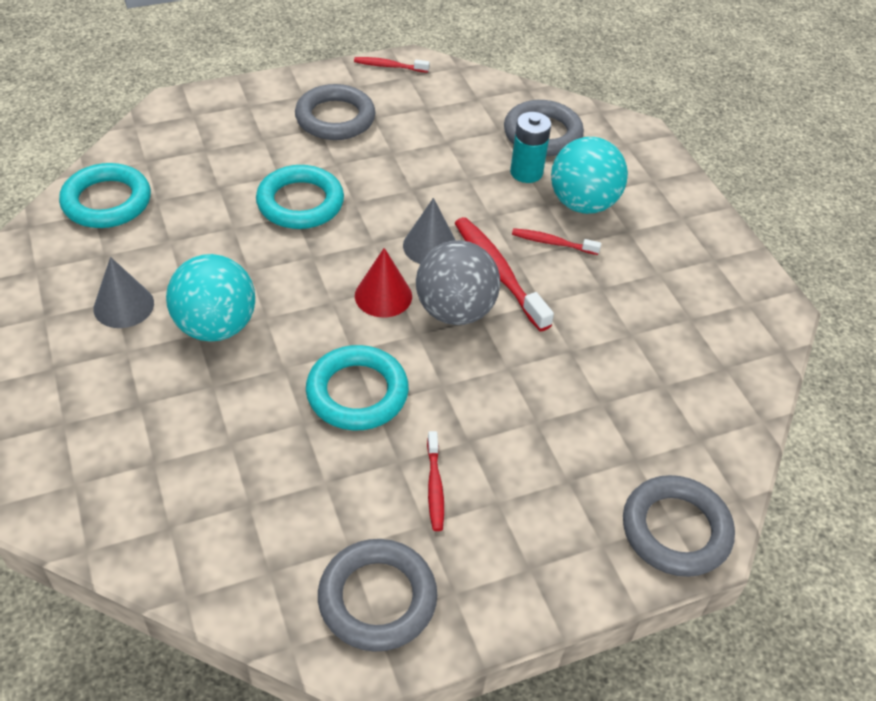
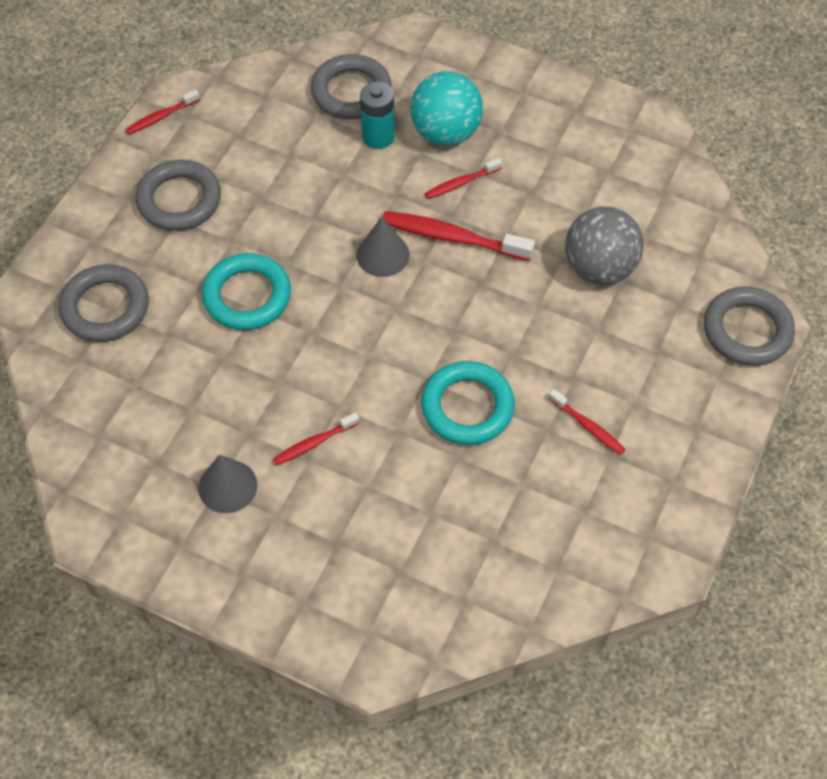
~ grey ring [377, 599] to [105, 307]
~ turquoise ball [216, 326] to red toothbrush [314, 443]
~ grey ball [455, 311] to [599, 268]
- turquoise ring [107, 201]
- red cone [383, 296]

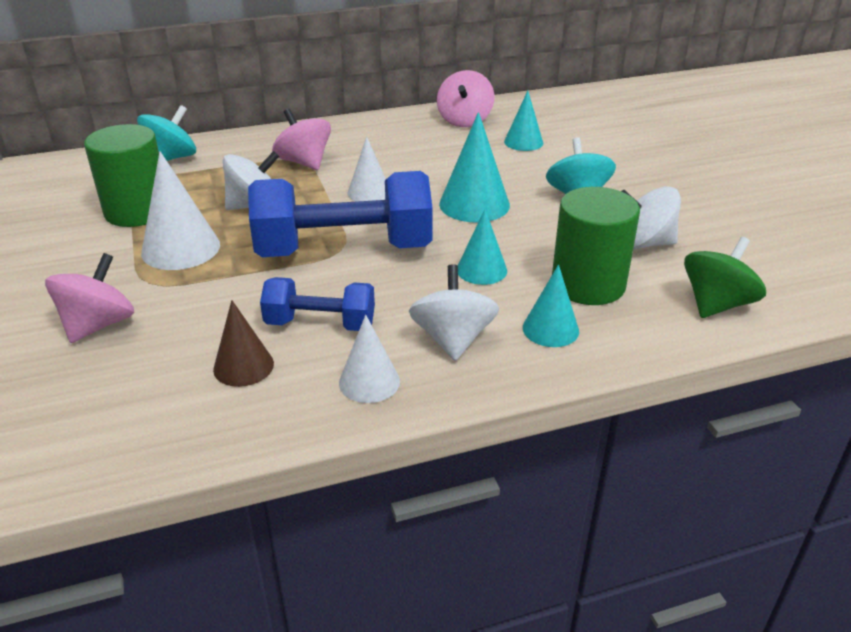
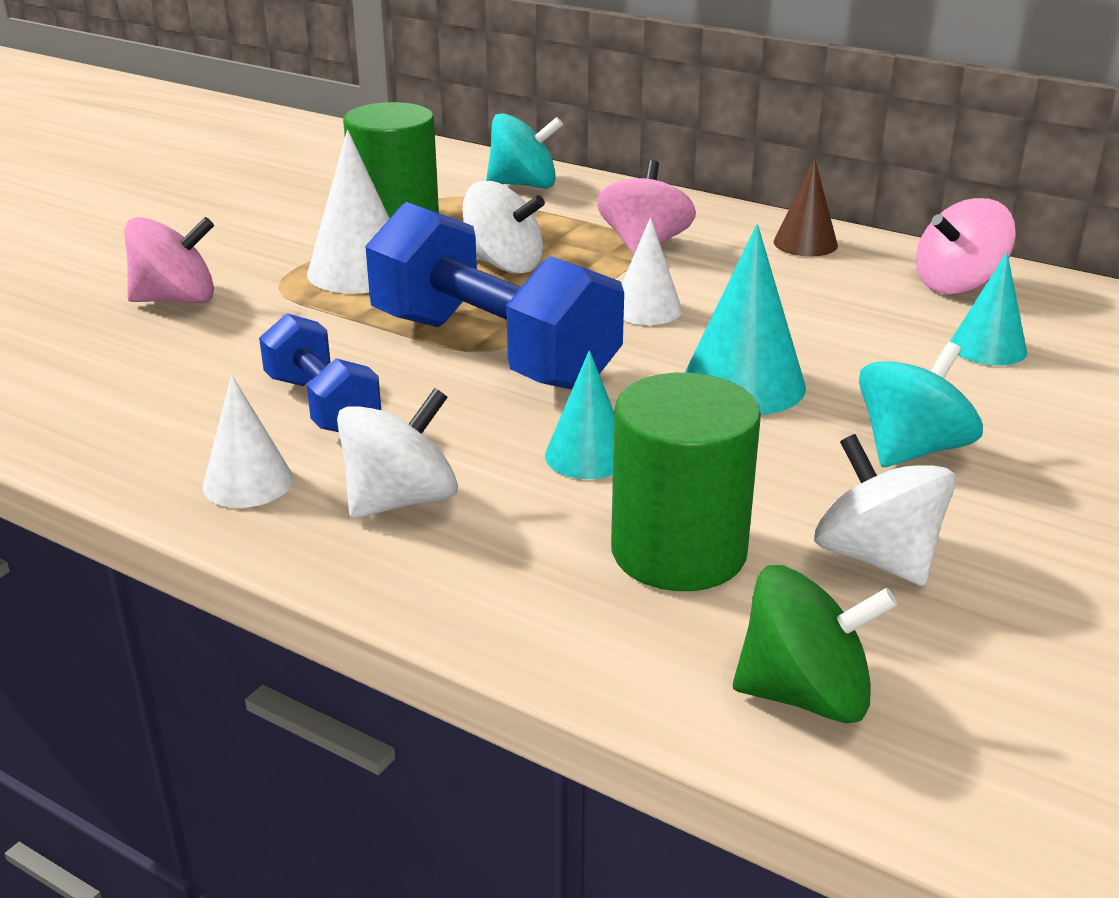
~ brown cone [243, 366] to [805, 243]
- turquoise cone [550, 329]

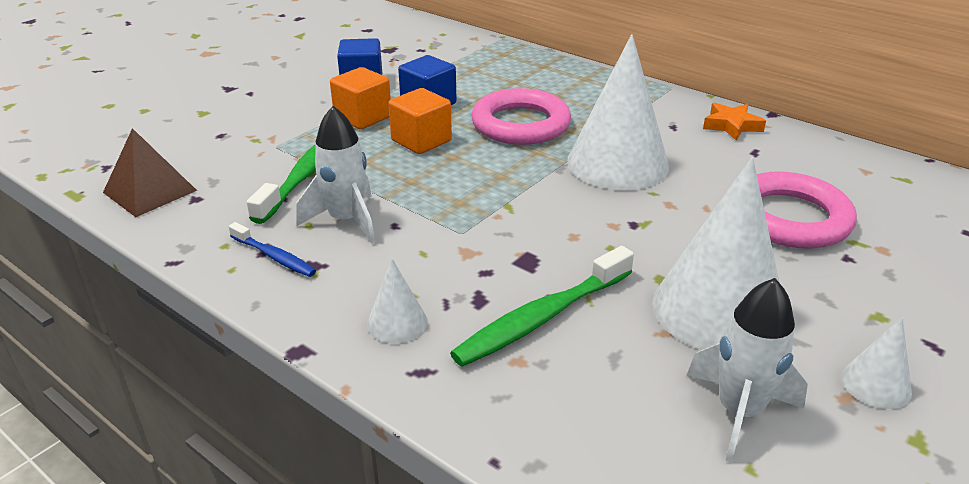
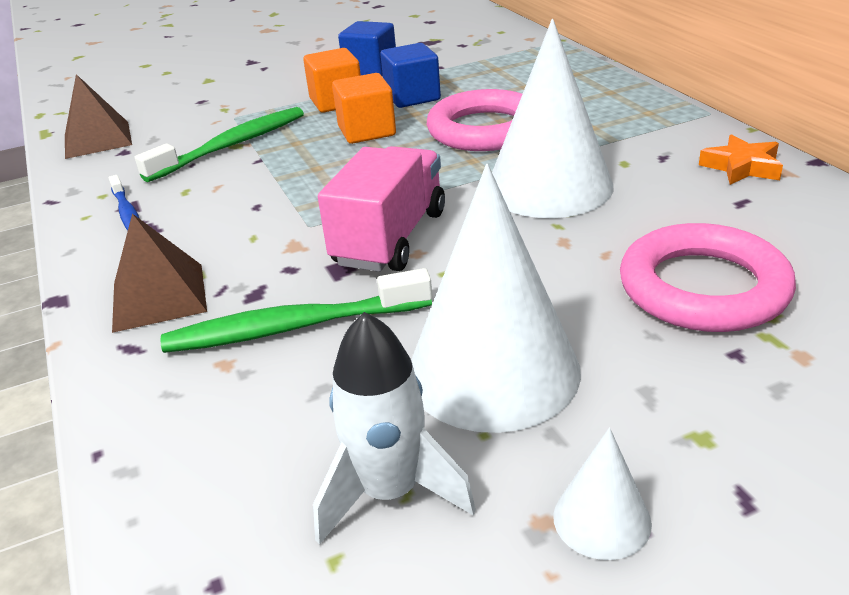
~ white cone [397, 322] to brown pyramid [159, 296]
+ pink truck [390, 238]
- white rocket [346, 221]

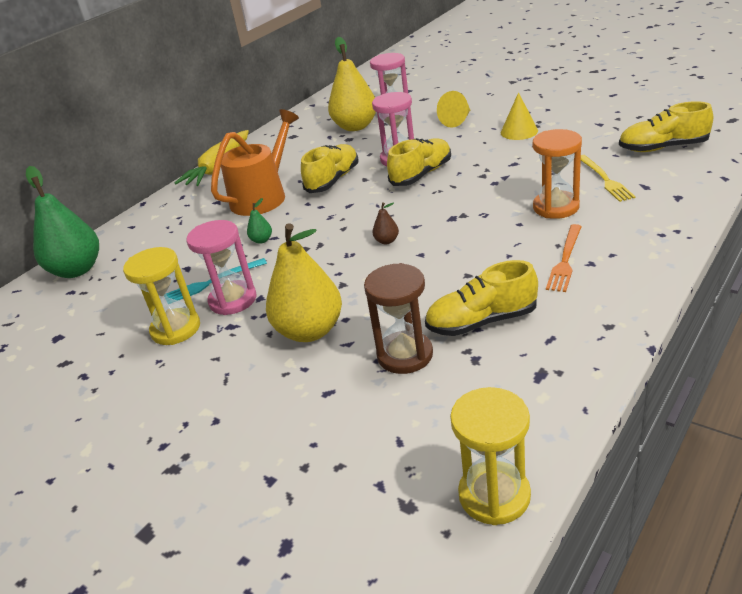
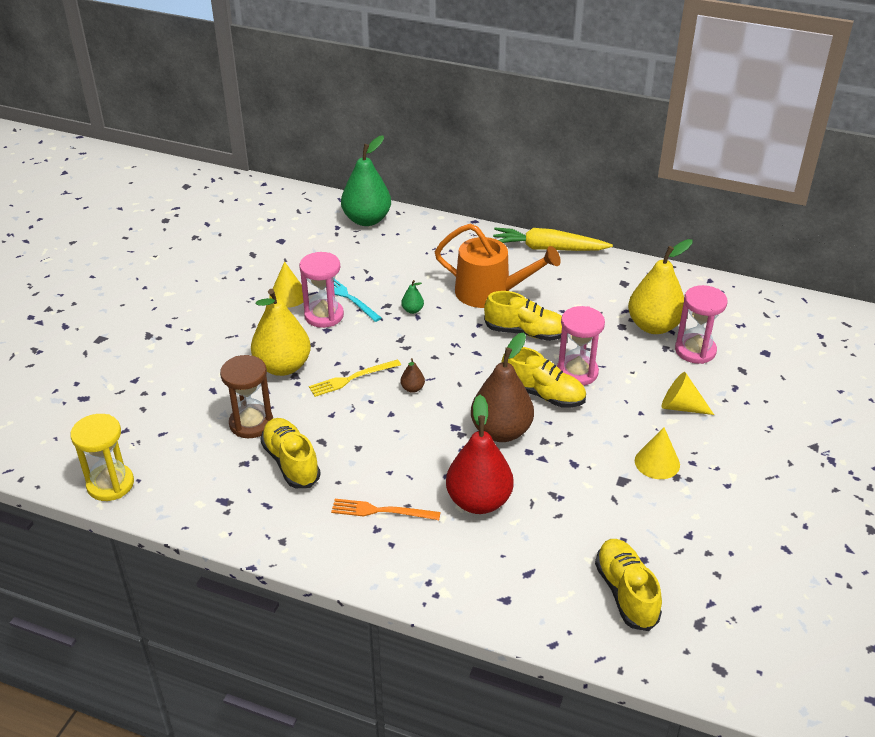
~ yellow hourglass [176, 329] to yellow cone [288, 295]
~ yellow fork [605, 179] to [352, 378]
~ orange hourglass [556, 207] to red pear [478, 501]
+ brown pear [501, 431]

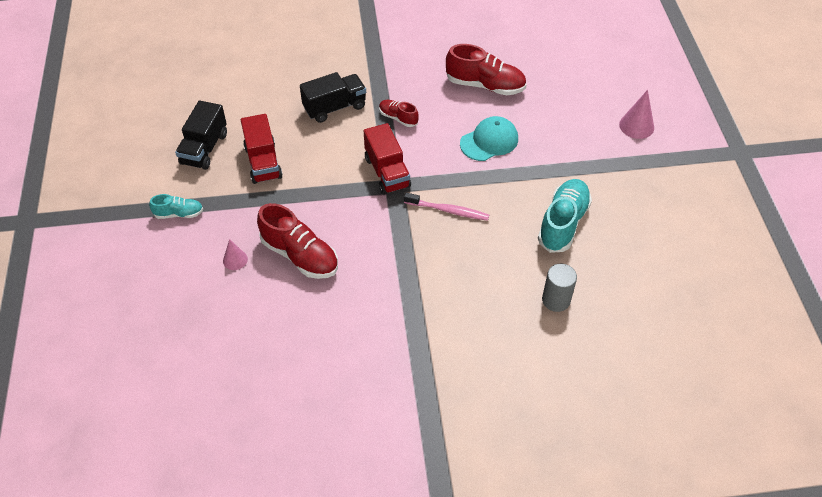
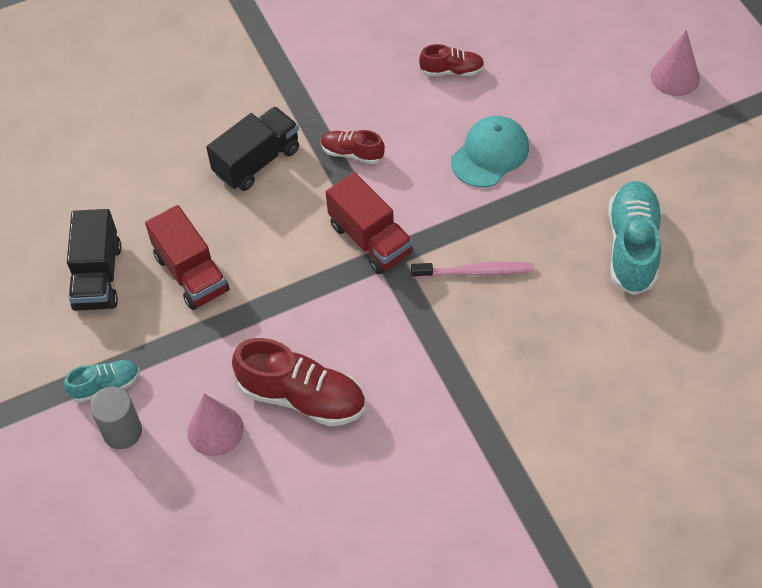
~ grey cylinder [556, 300] to [122, 432]
~ pink cone [235, 260] = [215, 430] x1.59
~ red shoe [485, 85] = [452, 71] x0.55

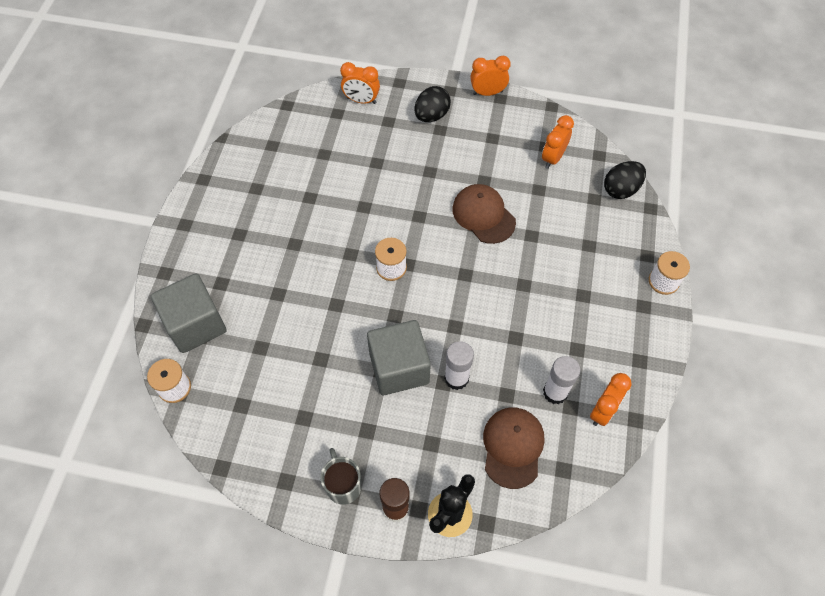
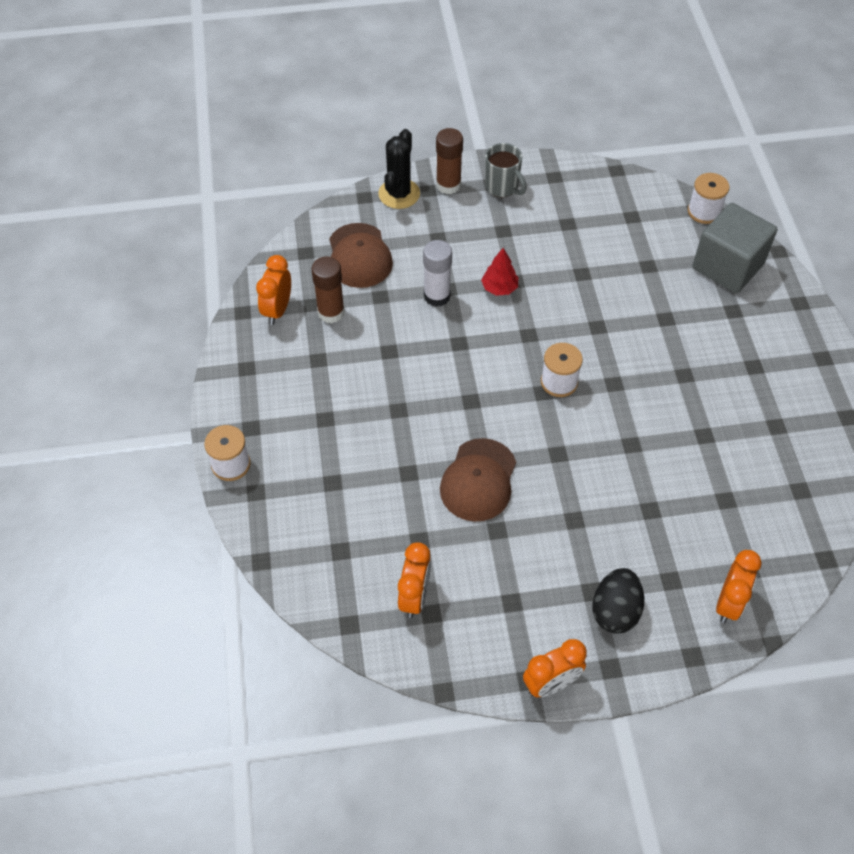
~ white glue stick [555, 392] to brown glue stick [331, 312]
~ brown cap [483, 215] = [478, 480] 75 degrees clockwise
~ grey cube [399, 368] to red tree [499, 288]
~ orange clock [361, 100] = [729, 603] 120 degrees clockwise
- black egg [621, 189]

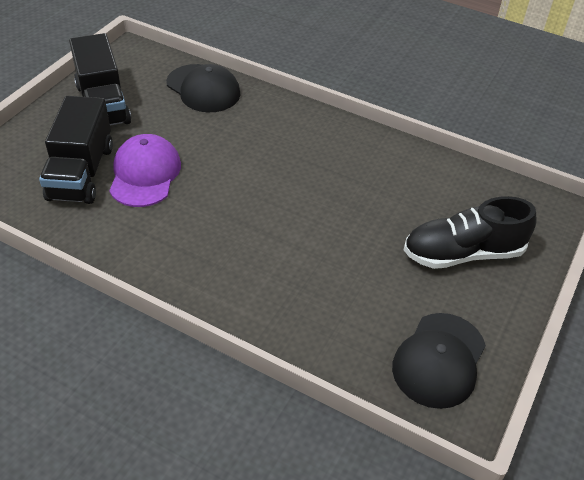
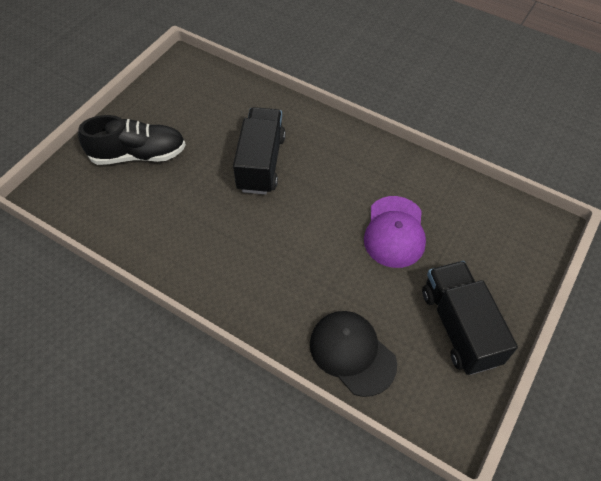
~ black truck [81, 172] to [261, 163]
- black cap [439, 360]

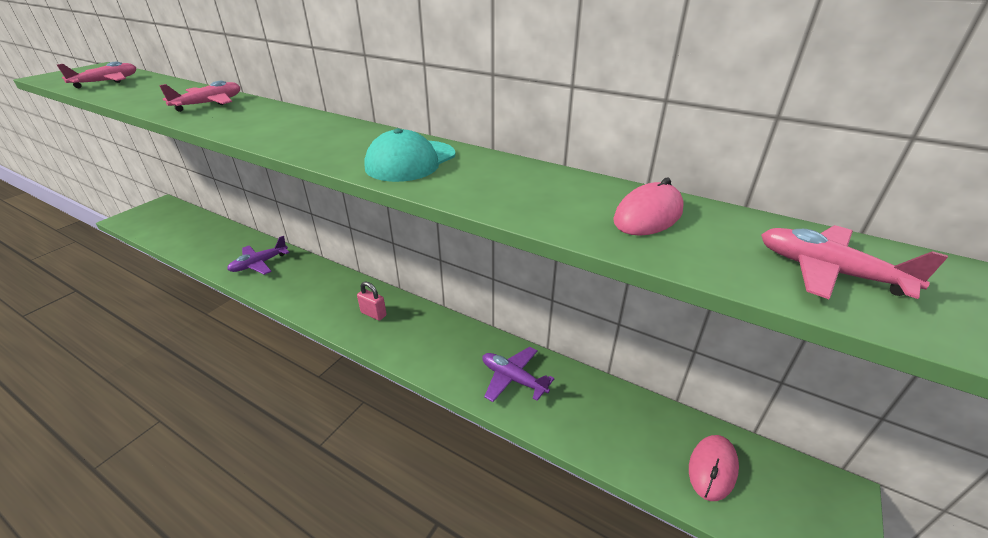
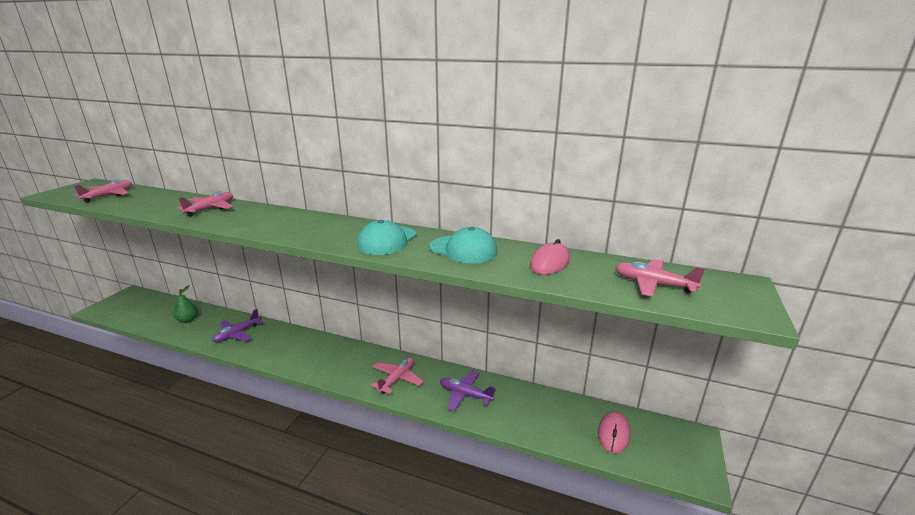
+ green pear [188, 320]
+ pink plane [397, 379]
+ turquoise cap [463, 250]
- pink padlock [373, 314]

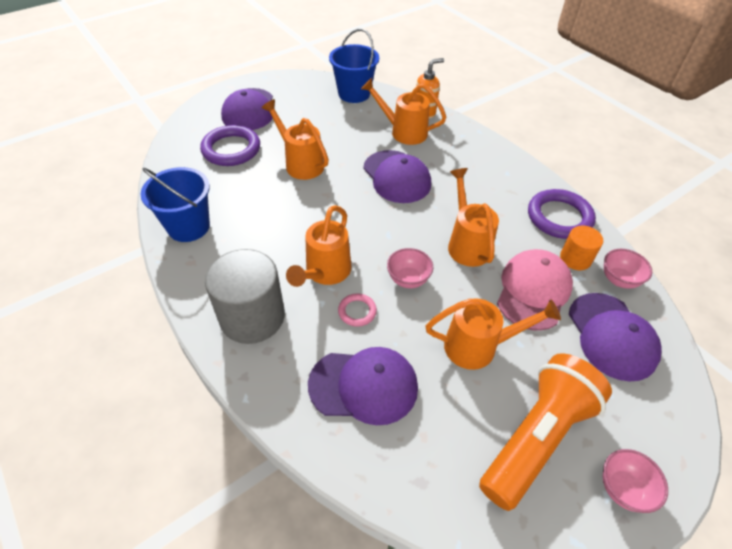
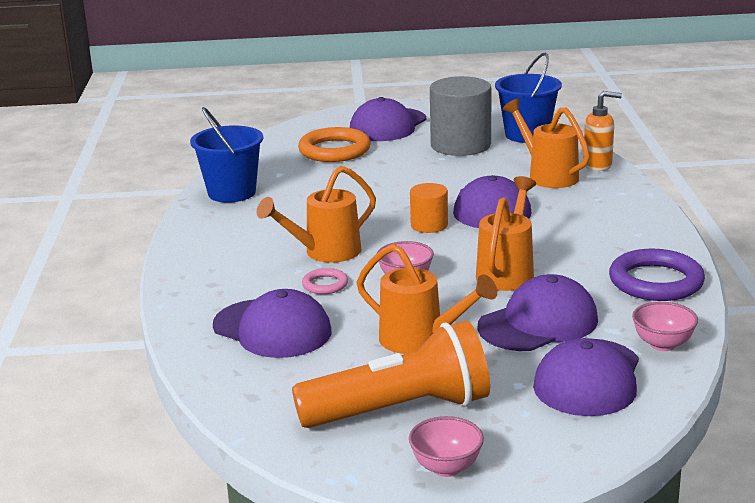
~ purple ring [231, 149] to orange ring [334, 150]
~ orange cylinder [575, 258] to [429, 225]
~ grey cylinder [252, 317] to [460, 145]
~ pink cap [533, 291] to purple cap [538, 323]
- orange watering can [301, 163]

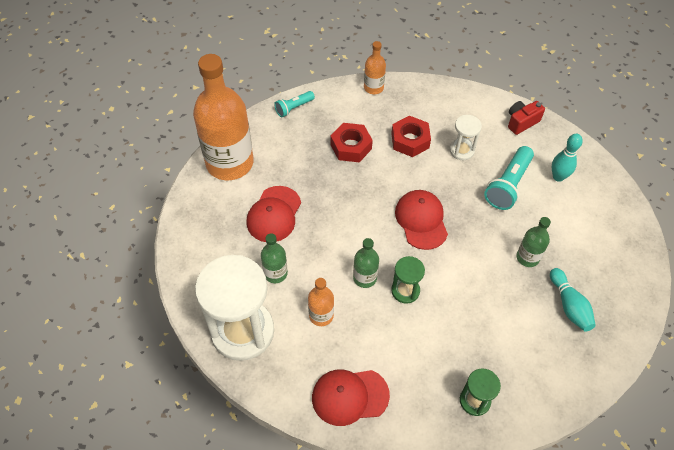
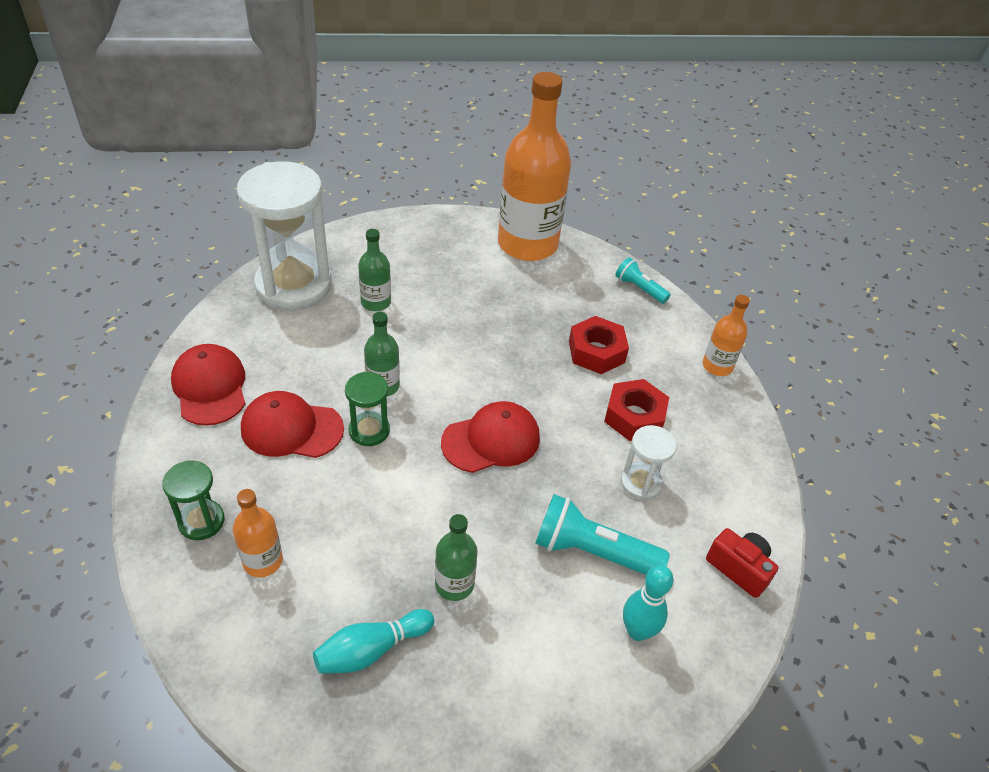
~ orange bottle [321, 315] to [263, 561]
~ red cap [274, 214] to [291, 428]

